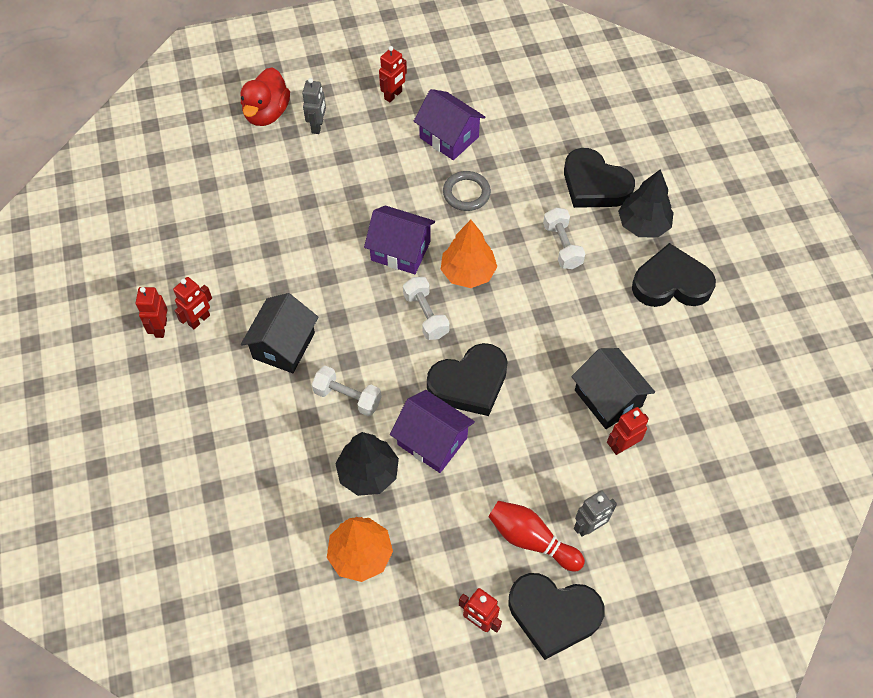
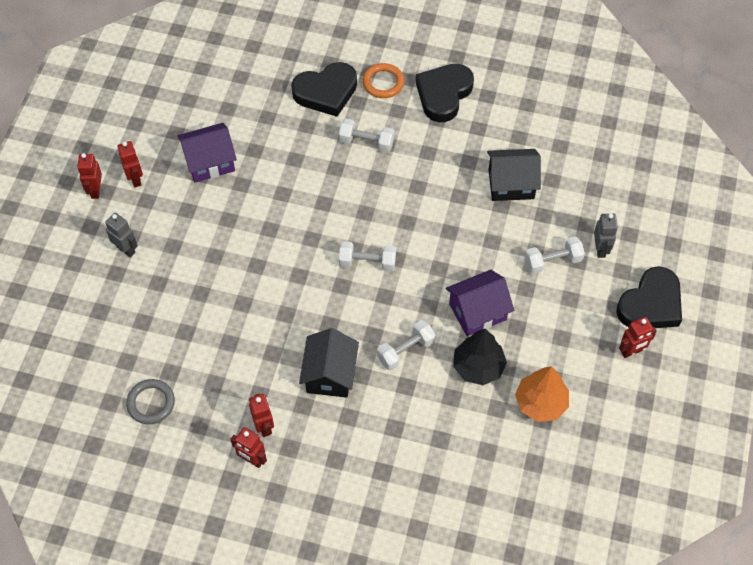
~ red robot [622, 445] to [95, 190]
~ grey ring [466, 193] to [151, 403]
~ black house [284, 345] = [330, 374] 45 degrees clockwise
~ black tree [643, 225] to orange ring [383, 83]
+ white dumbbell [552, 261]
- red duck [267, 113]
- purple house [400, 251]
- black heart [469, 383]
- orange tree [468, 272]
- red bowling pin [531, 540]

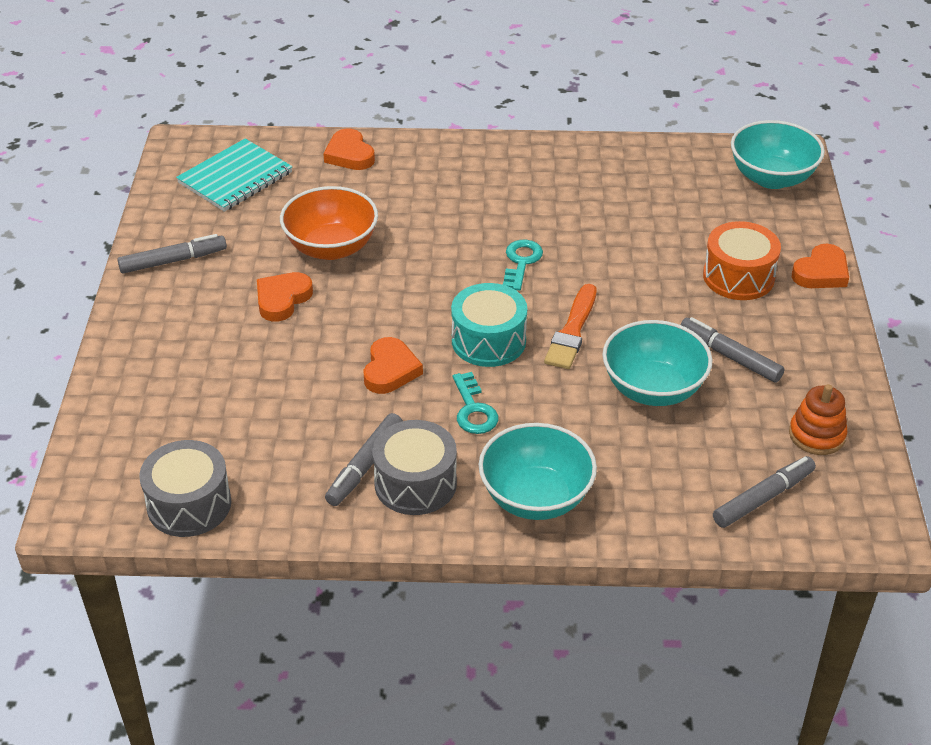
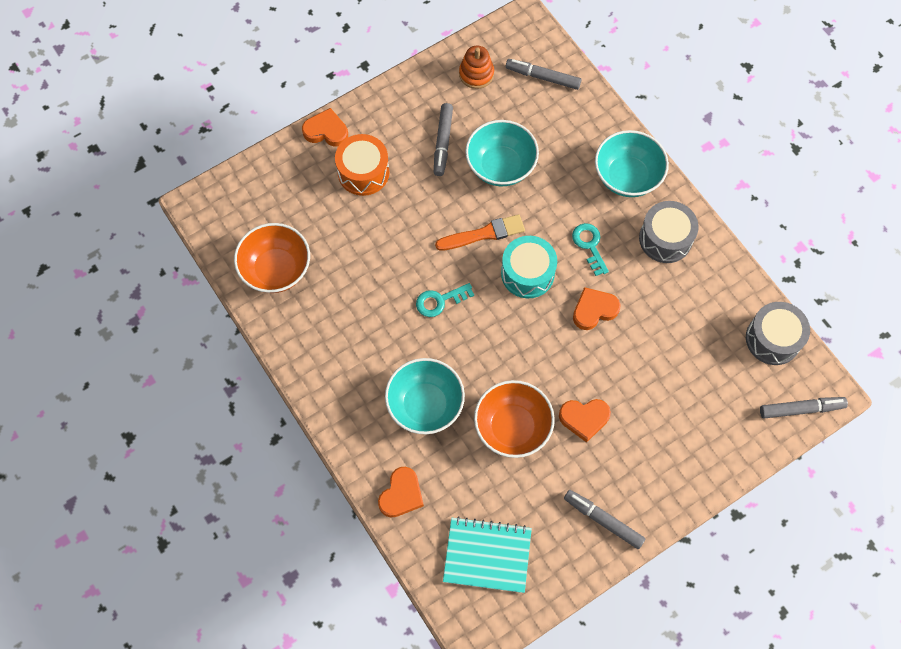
+ orange bowl [276, 270]
~ turquoise bowl [771, 178] to [425, 405]
~ turquoise key [473, 410] = [589, 245] 60 degrees counterclockwise
~ grey marker [365, 466] to [801, 409]

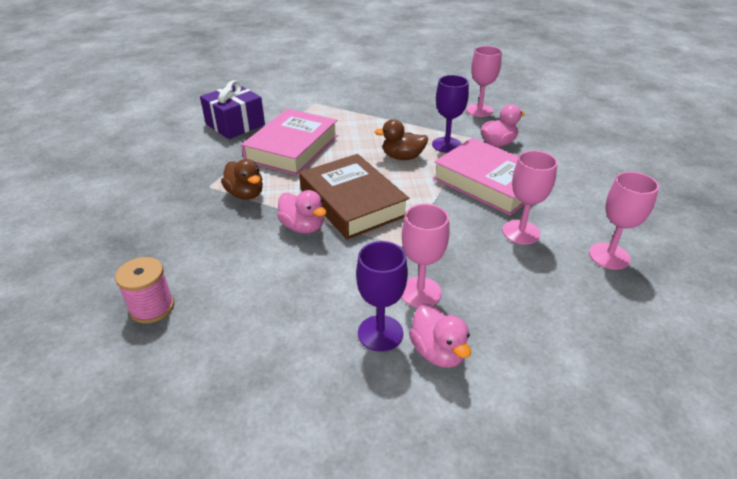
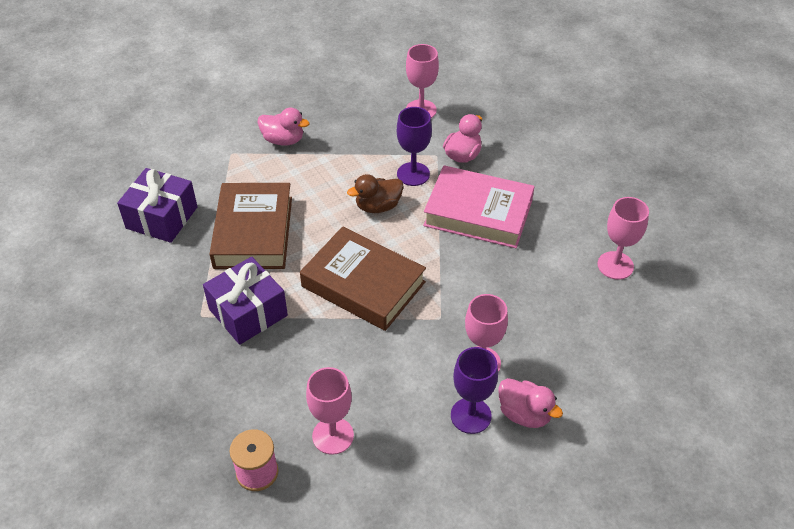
~ brown duck [245, 194] to purple gift [248, 312]
~ pink book [292, 148] to brown book [253, 232]
~ pink duck [303, 227] to [283, 140]
~ pink goblet [521, 232] to [333, 436]

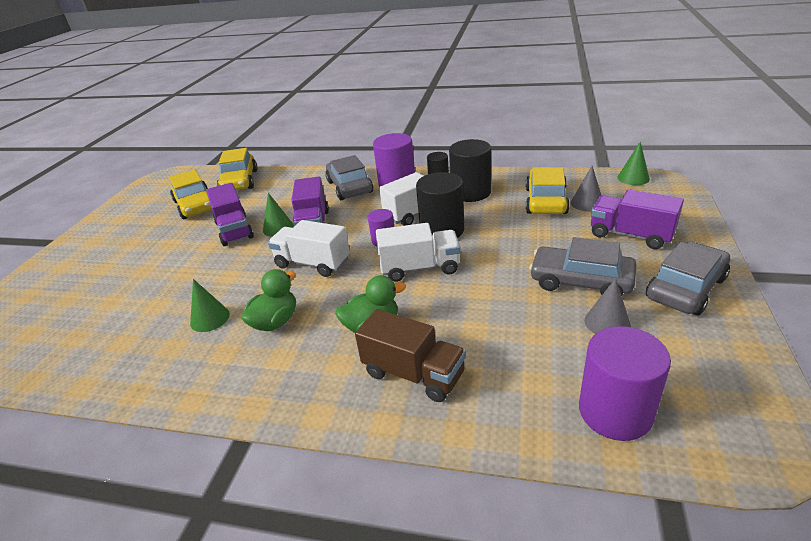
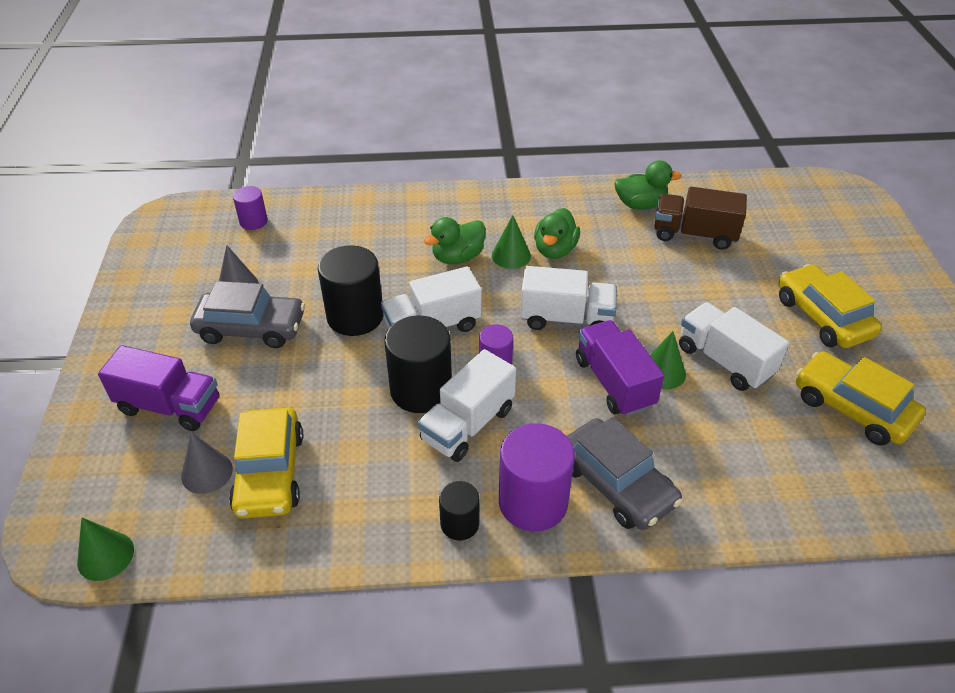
~ purple cylinder [615, 412] = [253, 222] x0.55
~ black cylinder [471, 193] to [355, 316]
~ green cone [210, 318] to [511, 255]
+ green duck [640, 205]
~ brown truck [413, 374] to [694, 234]
~ purple truck [234, 230] to white truck [724, 361]
~ yellow car [240, 181] to [822, 317]
- grey car [685, 288]

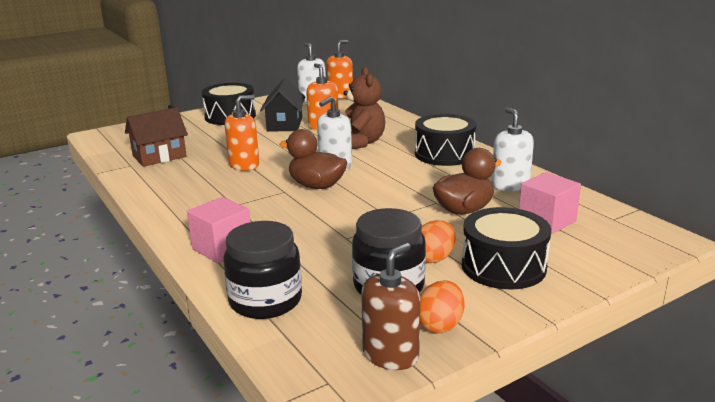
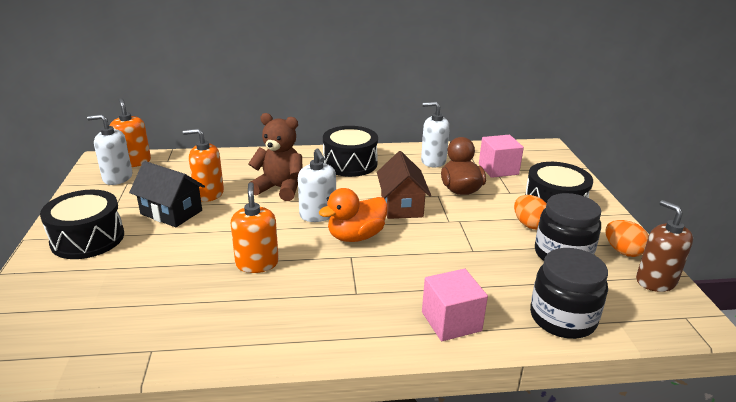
~ brown duck [316, 186] to orange duck [356, 236]
~ brown house [159, 156] to [401, 206]

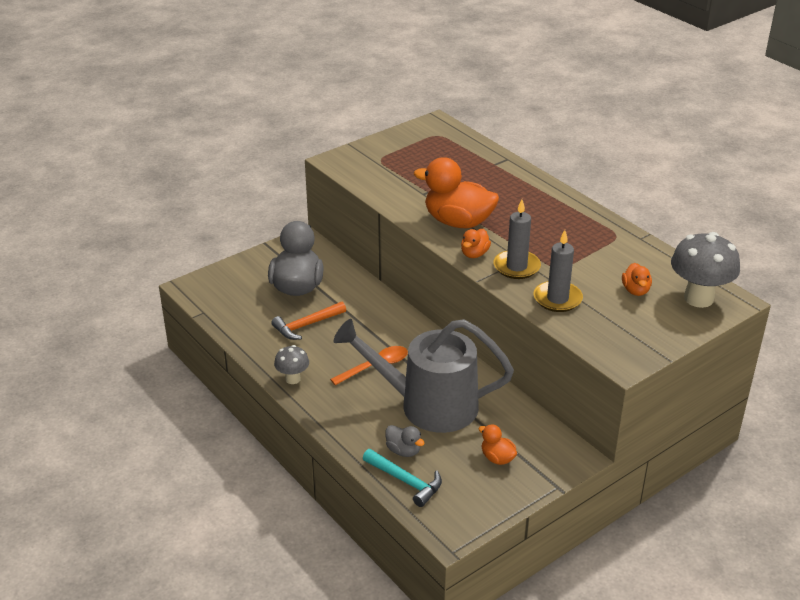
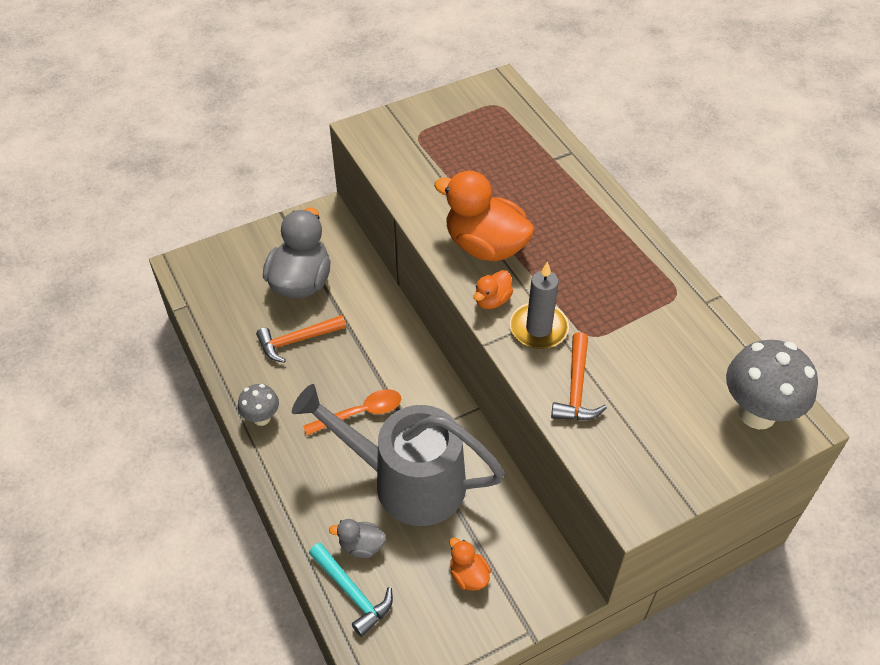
~ grey duck [403, 451] = [361, 546] 135 degrees clockwise
~ grey candle [557, 299] to orange hammer [576, 388]
- orange duck [635, 290]

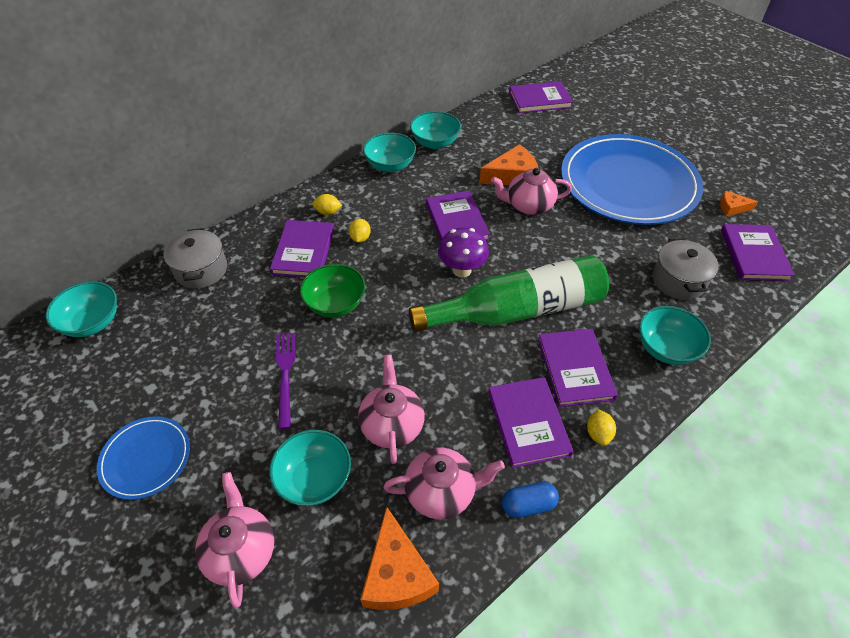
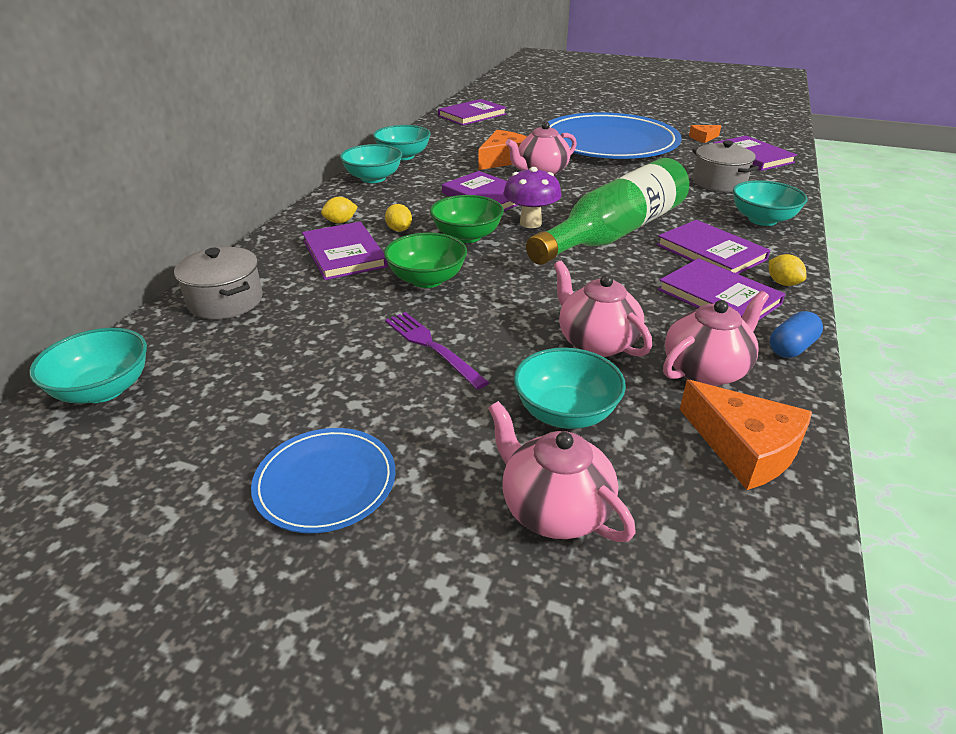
+ green bowl [467, 236]

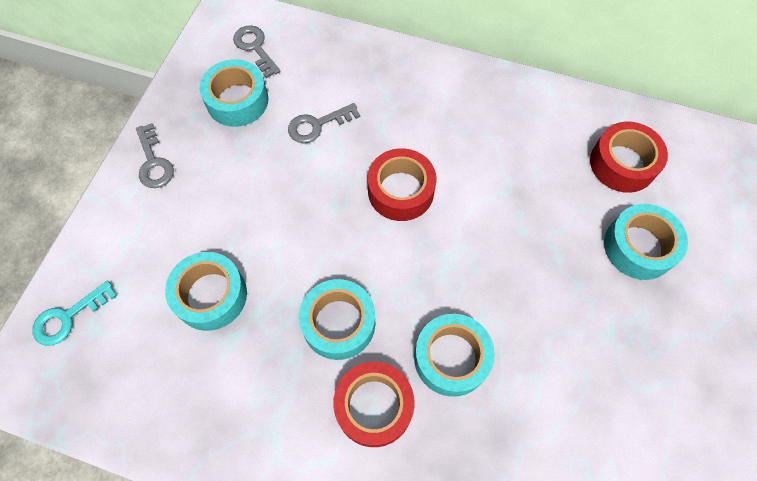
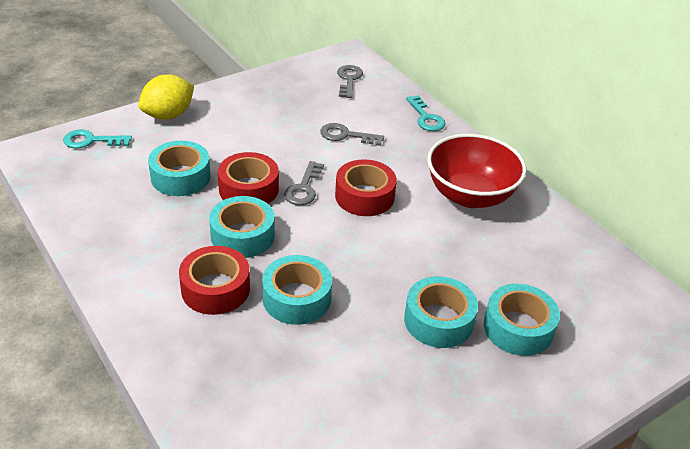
+ yellow lemon [168, 115]
~ red tape [622, 163] to [248, 189]
~ grey key [153, 162] to [303, 188]
~ turquoise tape [237, 100] to [438, 320]
+ turquoise key [426, 117]
+ red bowl [470, 195]

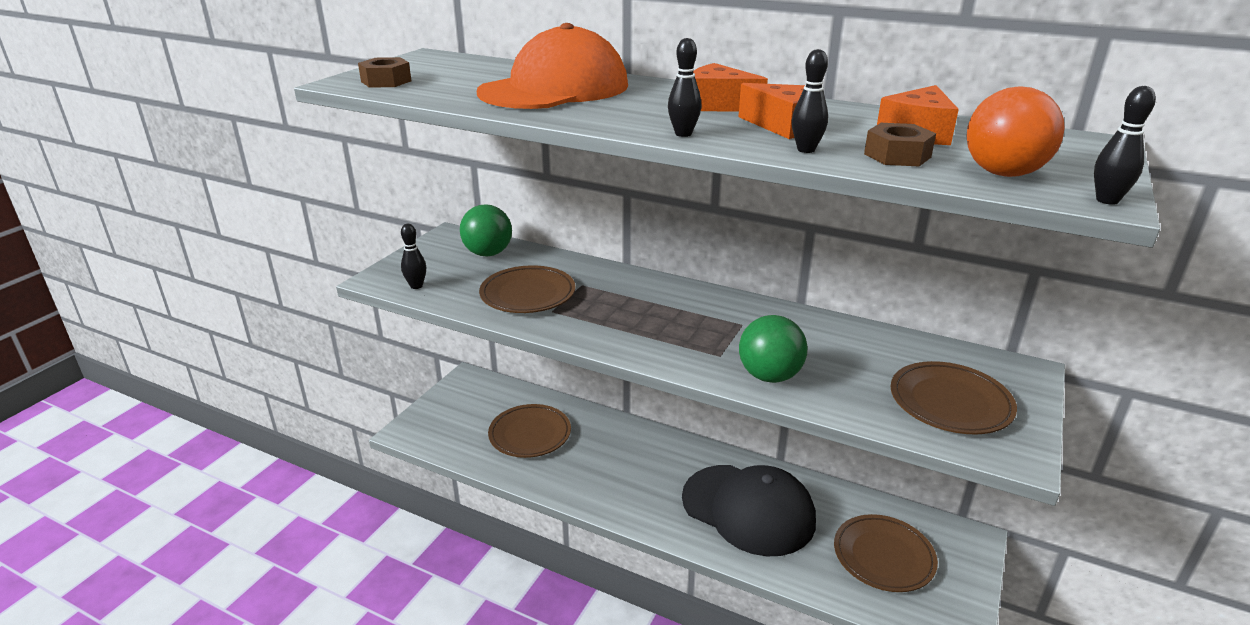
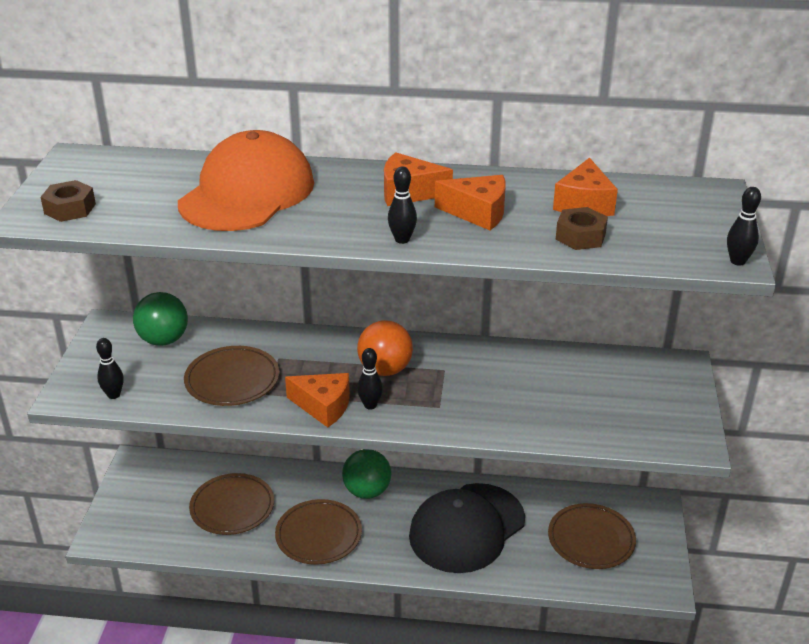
~ brown plate [950, 403] to [318, 535]
+ orange cheese [323, 406]
~ green ball [769, 376] to [367, 491]
~ orange ball [1003, 173] to [385, 370]
~ black bowling pin [806, 150] to [370, 405]
~ black cap [748, 509] = [467, 528] 120 degrees clockwise

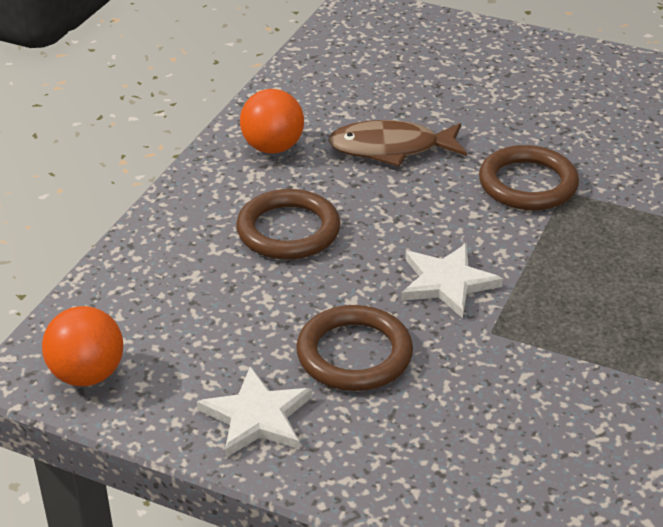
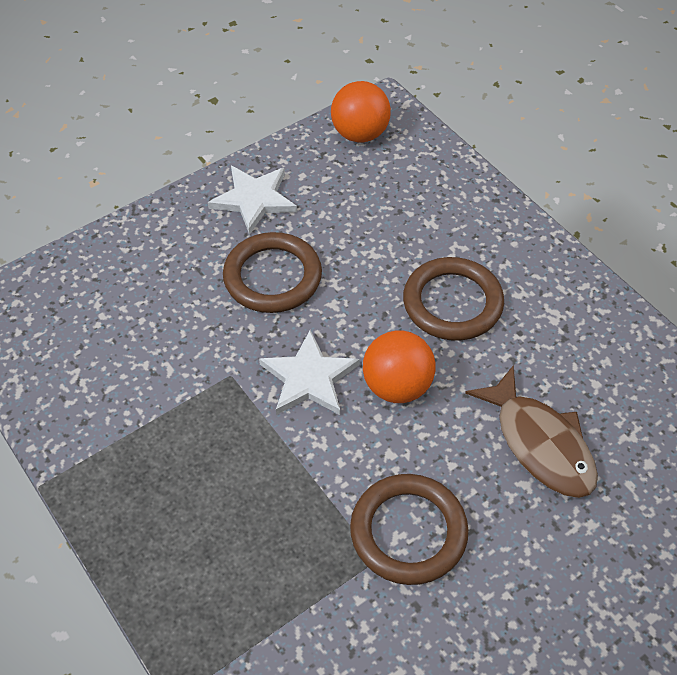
~ orange ball [272, 147] to [397, 386]
~ brown fish [391, 149] = [540, 443] 120 degrees clockwise

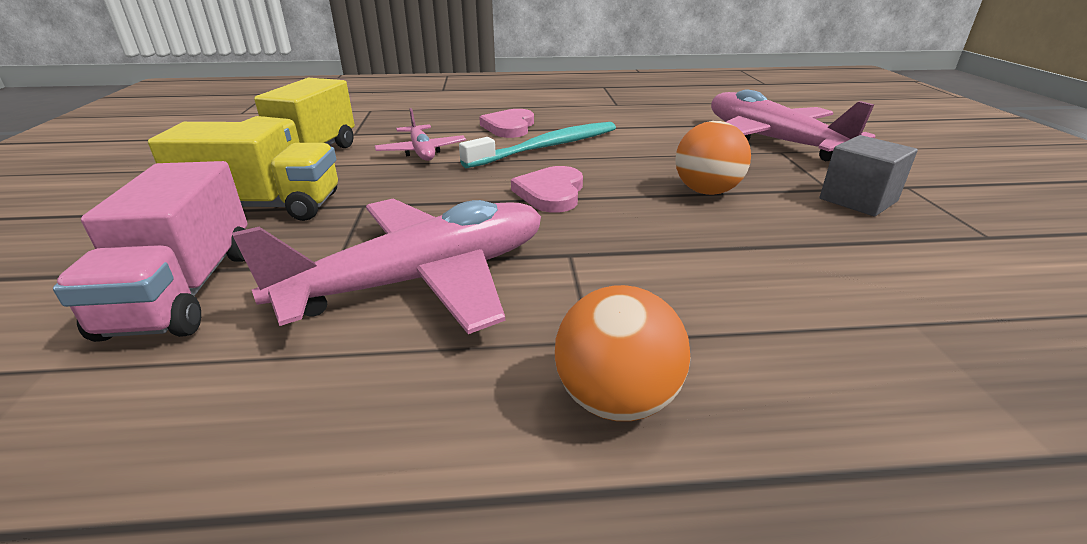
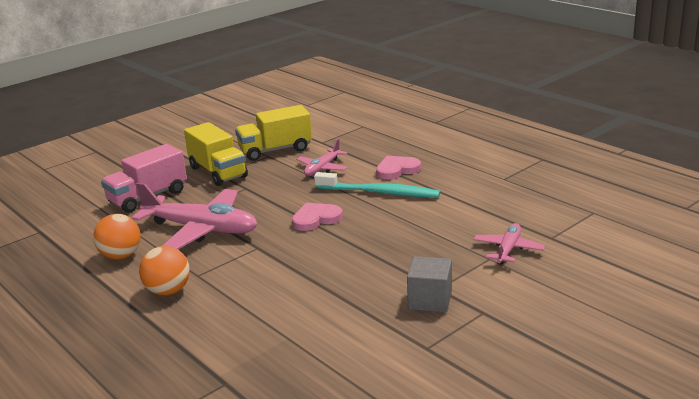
~ orange ball [706, 191] to [121, 256]
~ pink plane [770, 140] = [508, 249] x0.52

